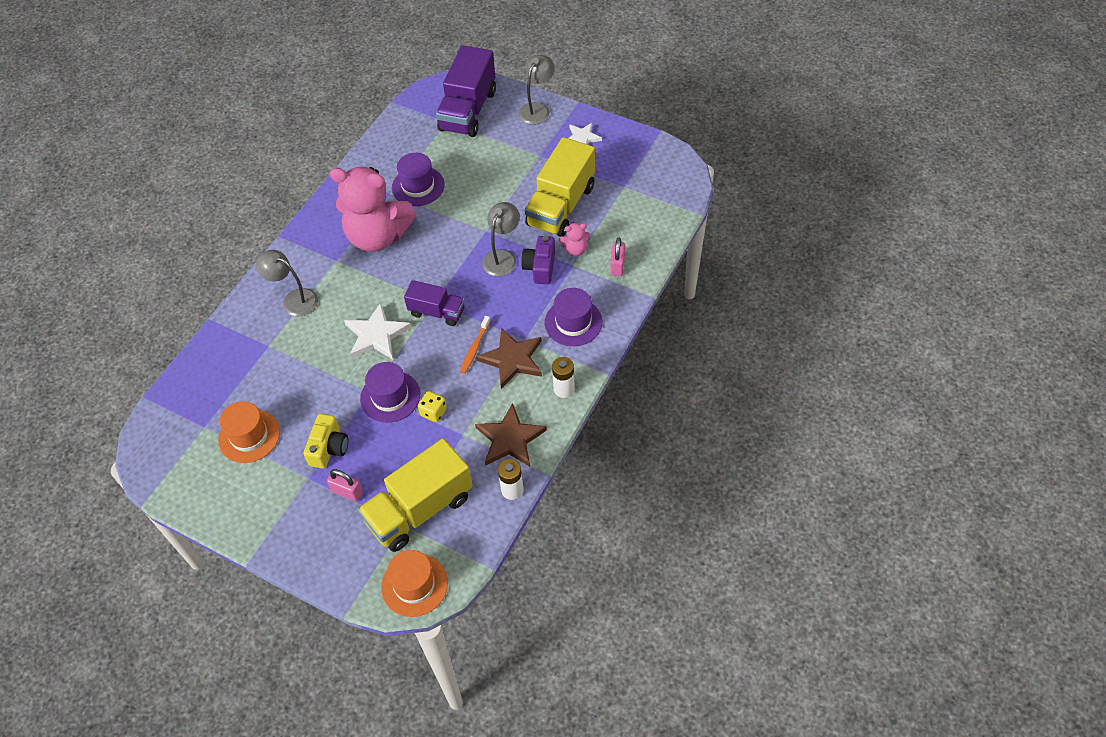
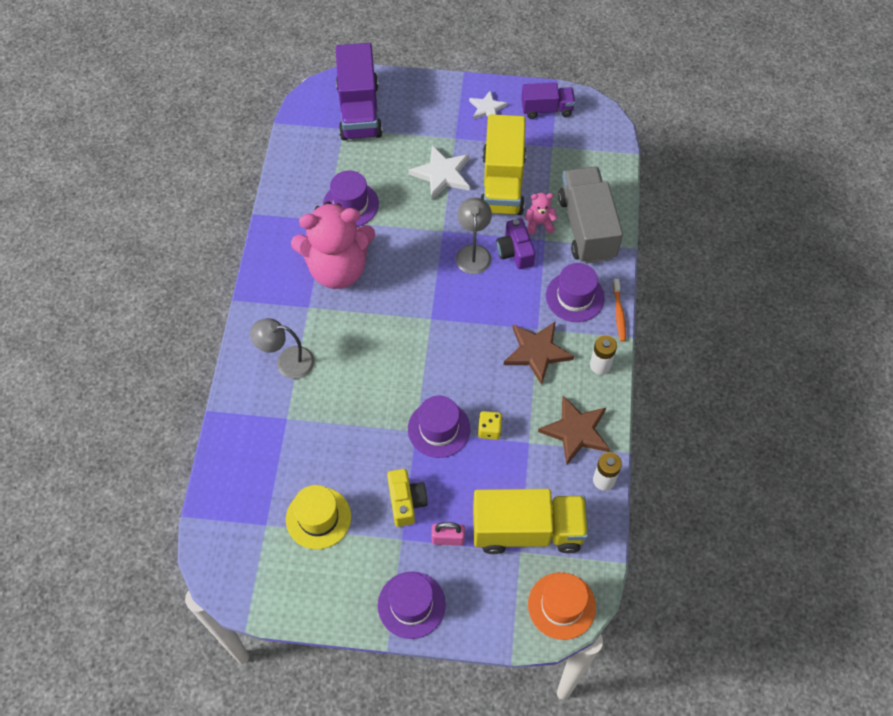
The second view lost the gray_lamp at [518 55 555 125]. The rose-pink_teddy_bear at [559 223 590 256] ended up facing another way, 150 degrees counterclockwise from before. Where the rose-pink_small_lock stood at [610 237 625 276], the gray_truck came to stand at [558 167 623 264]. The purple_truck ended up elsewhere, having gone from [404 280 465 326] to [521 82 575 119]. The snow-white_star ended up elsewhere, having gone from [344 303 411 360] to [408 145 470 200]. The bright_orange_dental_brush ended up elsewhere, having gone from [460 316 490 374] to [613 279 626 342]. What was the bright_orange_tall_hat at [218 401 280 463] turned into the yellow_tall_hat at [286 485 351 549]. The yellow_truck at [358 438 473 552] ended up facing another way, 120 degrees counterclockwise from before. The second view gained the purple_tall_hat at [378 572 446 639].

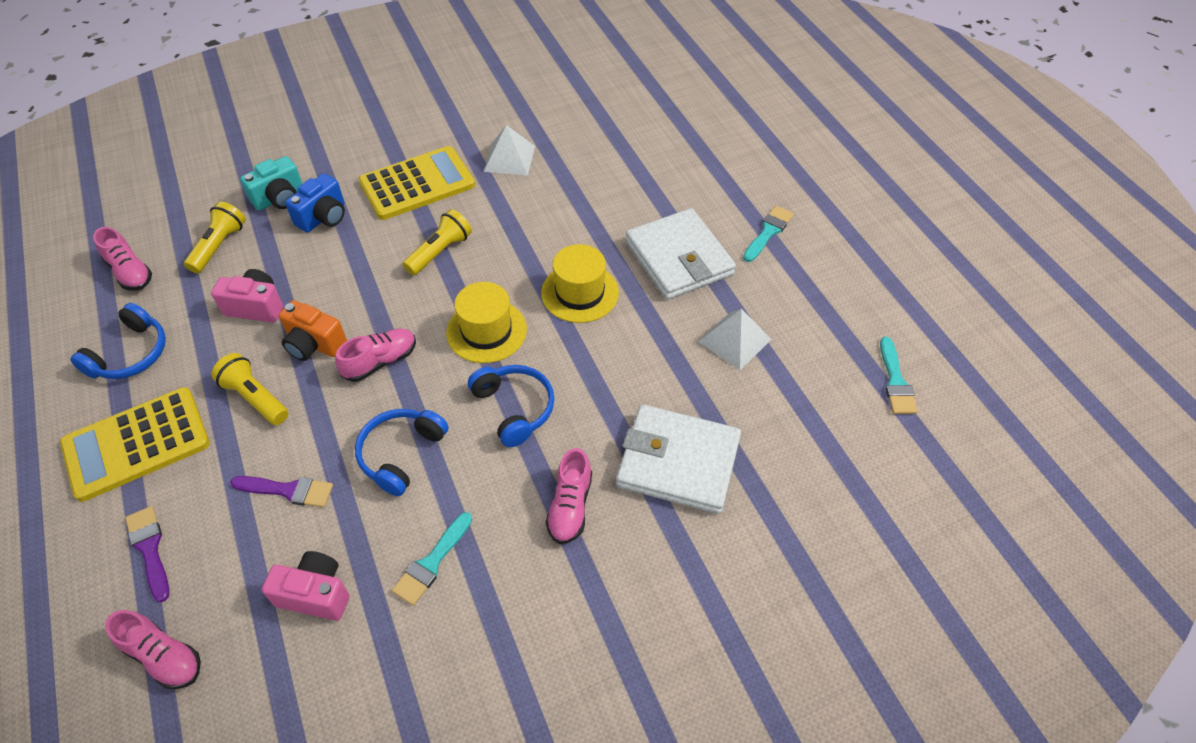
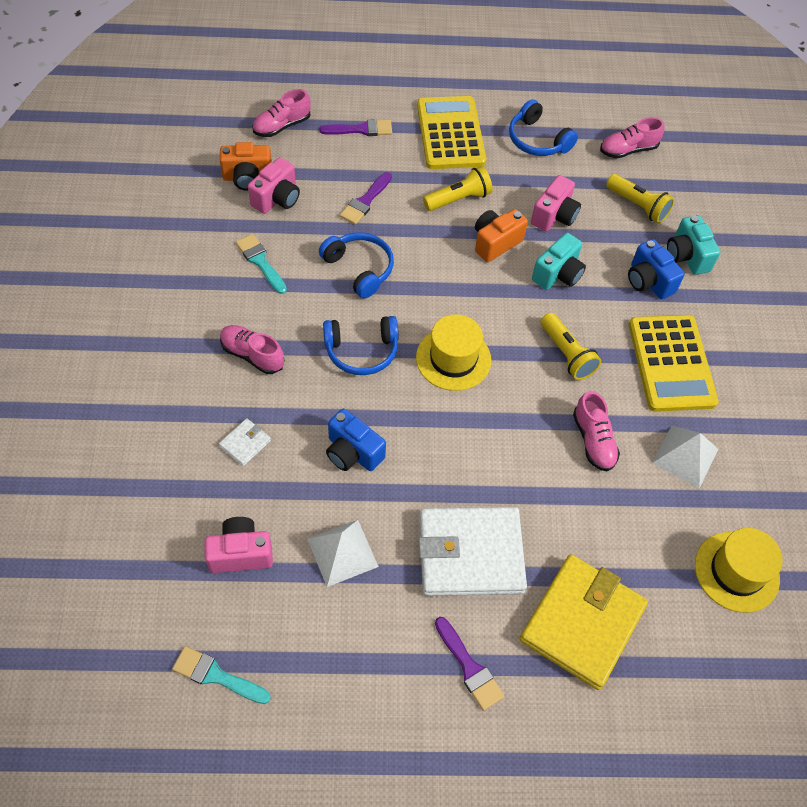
What was the aqua_brush at [743 206 794 262] turned into the purple_brush at [435 617 504 711]. The yellow_tall_hat ended up elsewhere, having gone from [541 244 619 323] to [695 528 783 613]. The rose-pink_lace-up_shoe ended up elsewhere, having gone from [335 329 416 382] to [573 391 620 472]. The size of the snow-white_billfold at [616 404 741 514] changed by a factor of 0.42. The second view gained the bright_orange_photo_camera at [219 142 272 191]. The second view gained the aqua_photo_camera at [532 233 586 290]. The second view gained the royal_blue_photo_camera at [326 409 386 471]. The second view gained the rose-pink_photo_camera at [204 517 273 573]. The second view gained the yellow_billfold at [520 554 648 690].

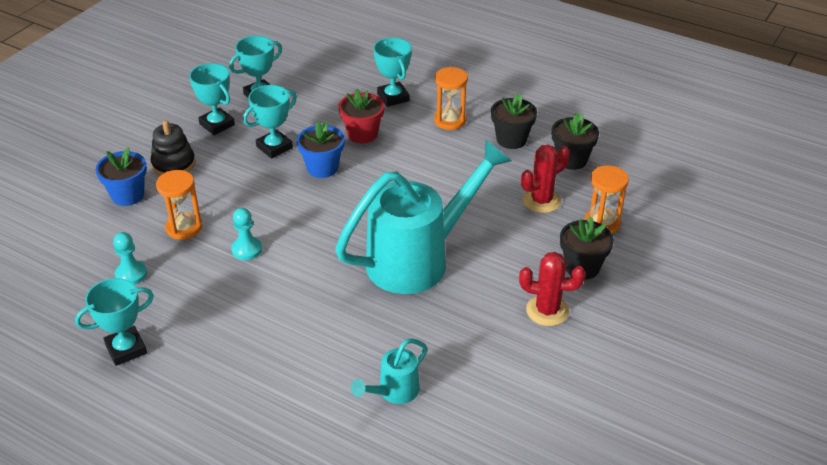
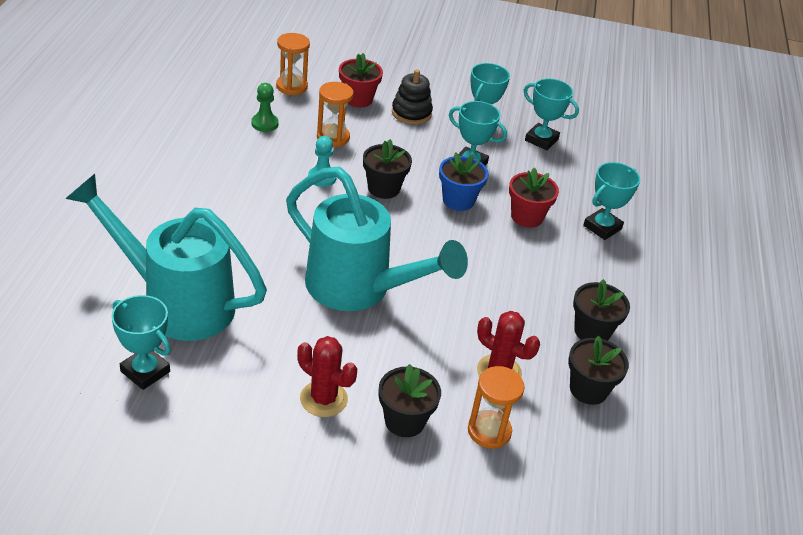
The bright_orange_sand_timer ended up elsewhere, having gone from [434 67 468 130] to [276 33 310 95]. What was the royal_blue_plant_pot at [96 147 147 206] turned into the red_plant_pot at [339 53 383 108]. What was the aqua_game_pawn at [113 232 147 285] turned into the emerald_game_pawn at [251 83 279 132]. The red_saguaro_cactus at [519 252 585 326] ended up facing another way, 45 degrees counterclockwise from before. The aqua_award_cup ended up elsewhere, having gone from [75 278 154 366] to [111 295 171 390]. The size of the aqua_watering_can at [351 338 427 404] changed by a factor of 2.26. The second view gained the black_plant_pot at [363 139 412 199].

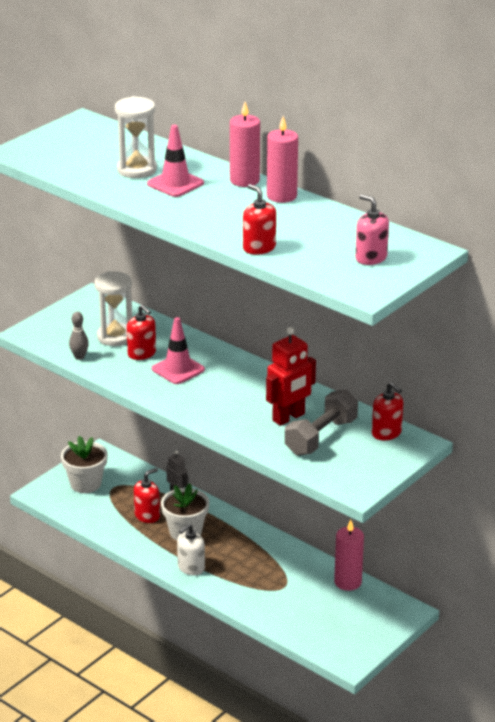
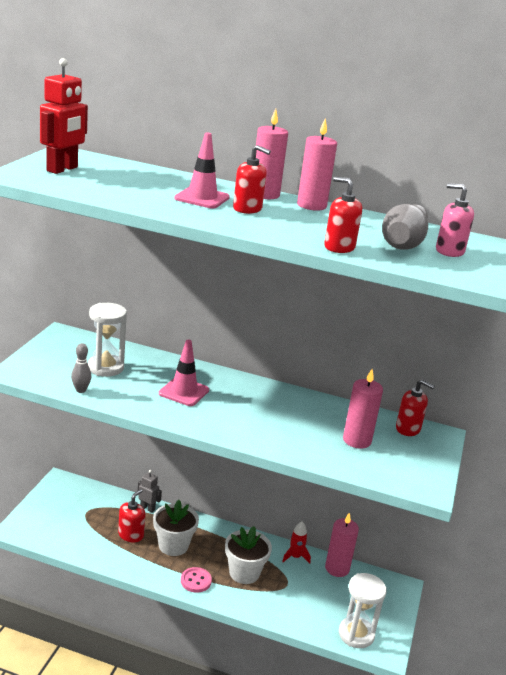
The snow-white_sand_timer ended up elsewhere, having gone from [115 96 157 178] to [339 573 387 648]. The red_soap_dispenser ended up elsewhere, having gone from [127 305 156 360] to [233 145 271 214]. The red_toy_robot ended up elsewhere, having gone from [266 327 316 426] to [40 58 88 174]. Where the gray_free_weight stood at [285 389 358 456], the rose-pink_wax_candle came to stand at [343 369 383 449]. The snow-white_plant_pot ended up elsewhere, having gone from [61 436 108 493] to [225 526 272 584]. Where the snow-white_soap_dispenser stood at [177 524 205 575], the rose-pink_shirt_button came to stand at [181 567 212 593]. The second view gained the gray_skittle at [382 204 428 250]. The second view gained the red_spaceship at [282 522 311 563].

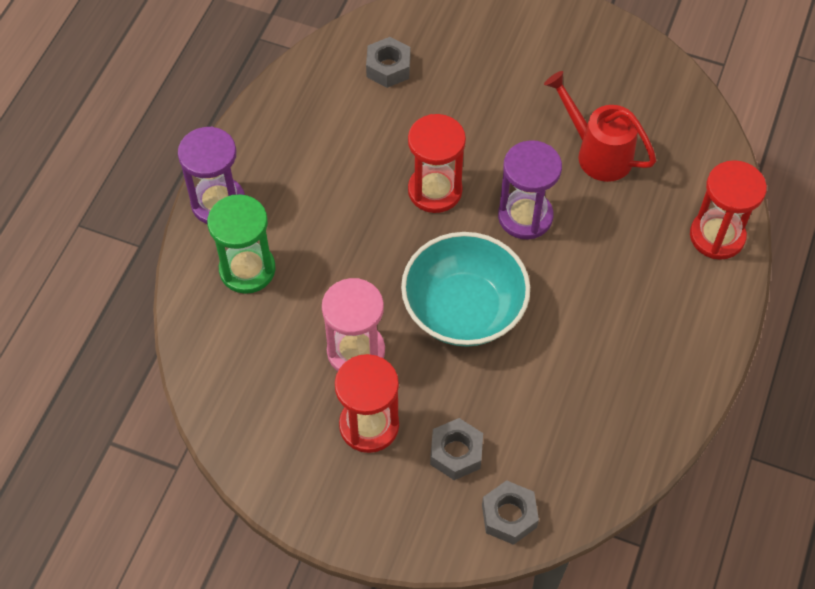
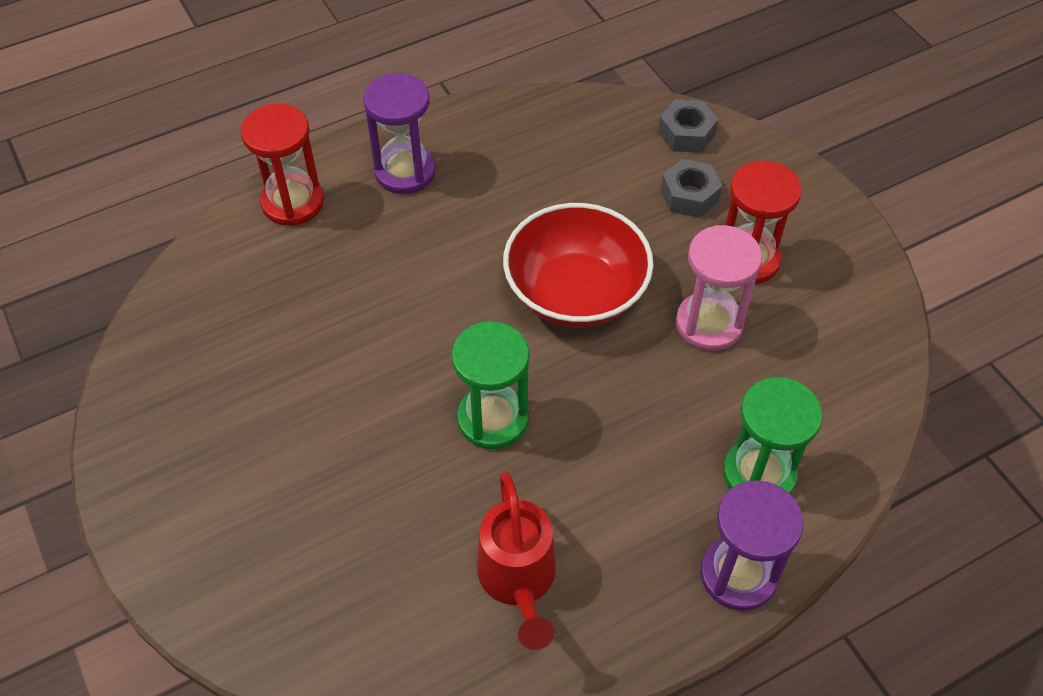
The second view lost the gray_hexagon_nut at [366 37 410 88]. The red_watering_can ended up elsewhere, having gone from [544 71 656 182] to [477 471 556 650]. What was the red_sand_timer at [408 114 466 213] turned into the emerald_sand_timer at [452 321 529 449]. The purple_sand_timer ended up elsewhere, having gone from [498 140 562 239] to [363 73 436 194]. What was the aqua_bowl at [401 232 530 347] turned into the red_bowl at [503 203 654 328].

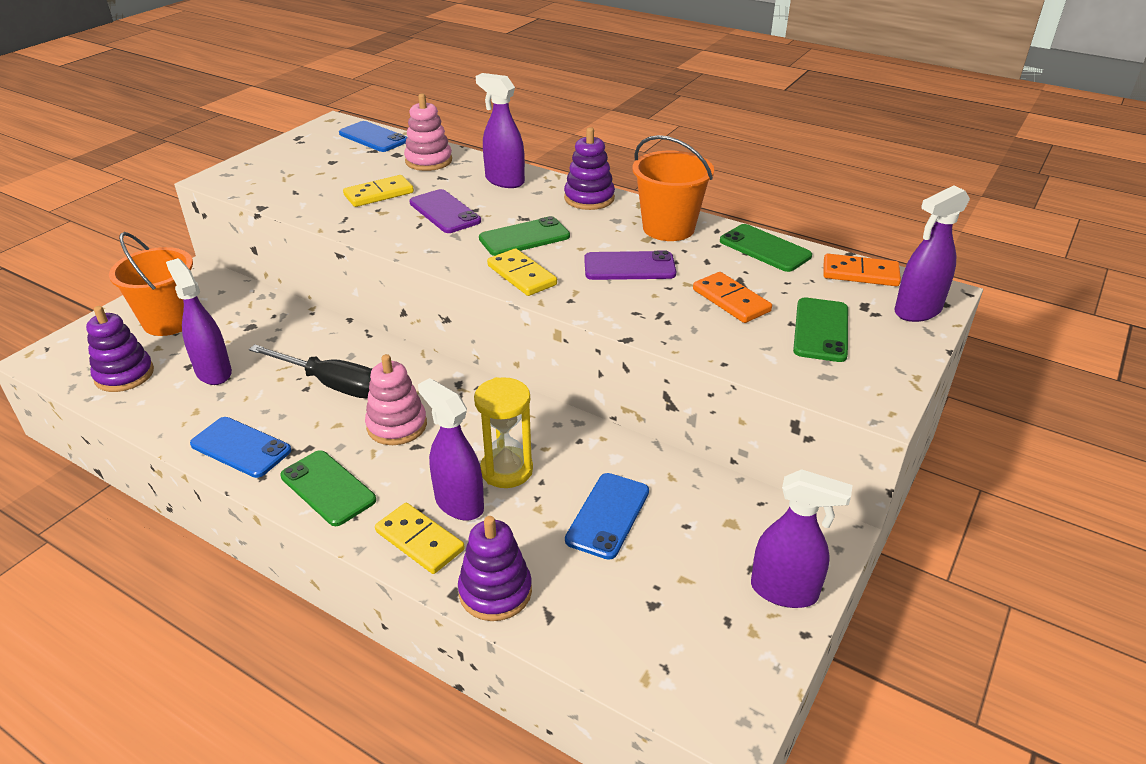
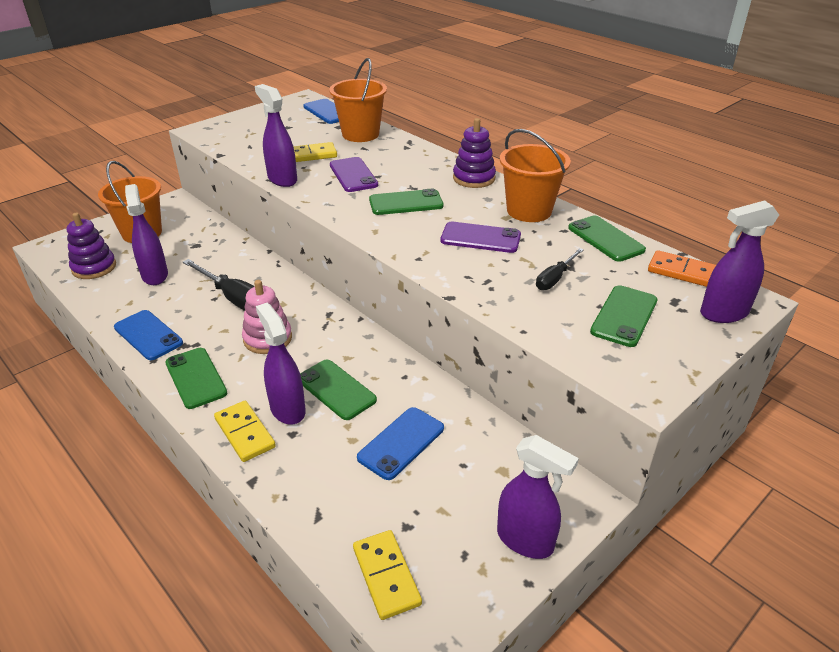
The purple_spray_cleaner ended up elsewhere, having gone from [476 73 525 188] to [255 84 297 187]. Where the rose-pink_stacking_toy stood at [404 93 452 171], the bright_orange_pail came to stand at [329 58 387 142]. The yellow_domino_tile ended up elsewhere, having gone from [487 248 557 296] to [353 530 422 620]. Where the bright_orange_domino_tile stood at [693 272 772 323], the black_screwdriver came to stand at [536 248 584 290]. Where the yellow_sand_timer stood at [474 377 533 488], the emerald_smartphone came to stand at [300 360 377 420]. The second view lost the purple_stacking_toy at [458 516 532 621].

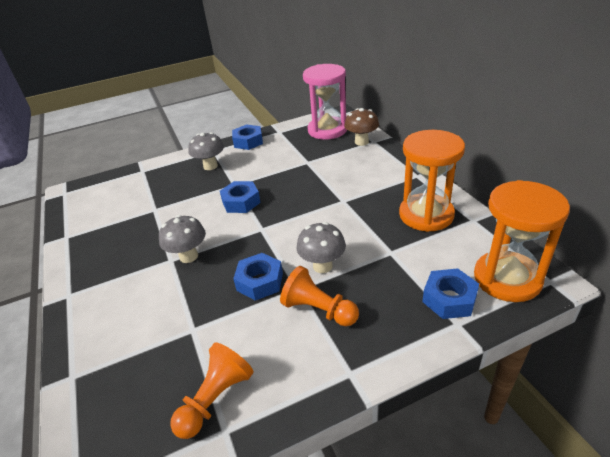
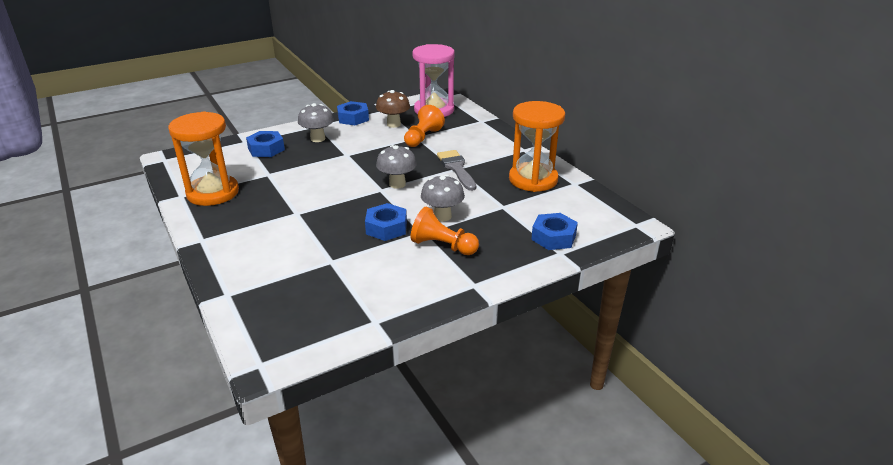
The russet_fungus ended up elsewhere, having gone from [344 108 379 146] to [376 90 410 128]. The bright_orange_sand_timer ended up elsewhere, having gone from [474 180 570 302] to [168 112 239 206]. The royal_blue_hexagon_nut ended up elsewhere, having gone from [220 181 261 213] to [246 131 285 157]. The gray_fungus ended up elsewhere, having gone from [159 215 206 263] to [376 145 417 189]. The bright_orange_game_pawn ended up elsewhere, having gone from [170 343 254 439] to [404 105 445 147]. The second view gained the gray_brush at [437 150 476 191].

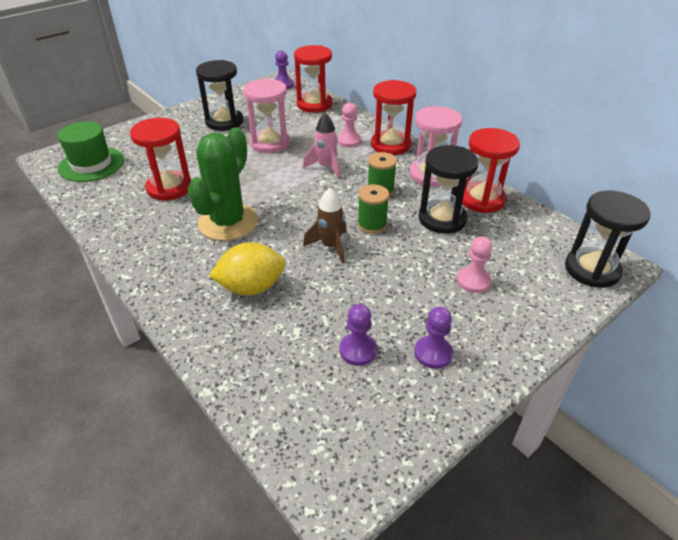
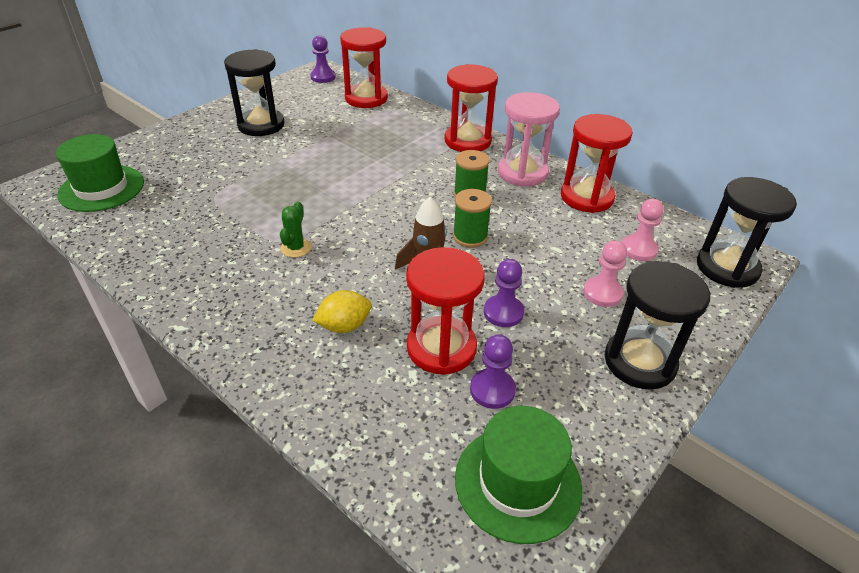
The second view lost the rose-pink_sand_timer at [243 78 290 154]. The rose-pink_game_pawn ended up elsewhere, having gone from [337 103 361 147] to [622 199 664 261]. The second view lost the rose-pink_spaceship at [303 113 340 178]. The red_sand_timer ended up elsewhere, having gone from [130 118 191 201] to [406 247 485 375]. The size of the emerald_saguaro_cactus at [188 127 258 241] changed by a factor of 0.41. The black_sand_timer ended up elsewhere, having gone from [419 145 479 234] to [605 261 710 390]. The size of the yellow_toy_lemon at [209 242 286 295] changed by a factor of 0.66. The purple_game_pawn ended up elsewhere, having gone from [415 307 453 369] to [484 259 524 327]. The second view gained the emerald_tall_hat at [455 406 582 544].

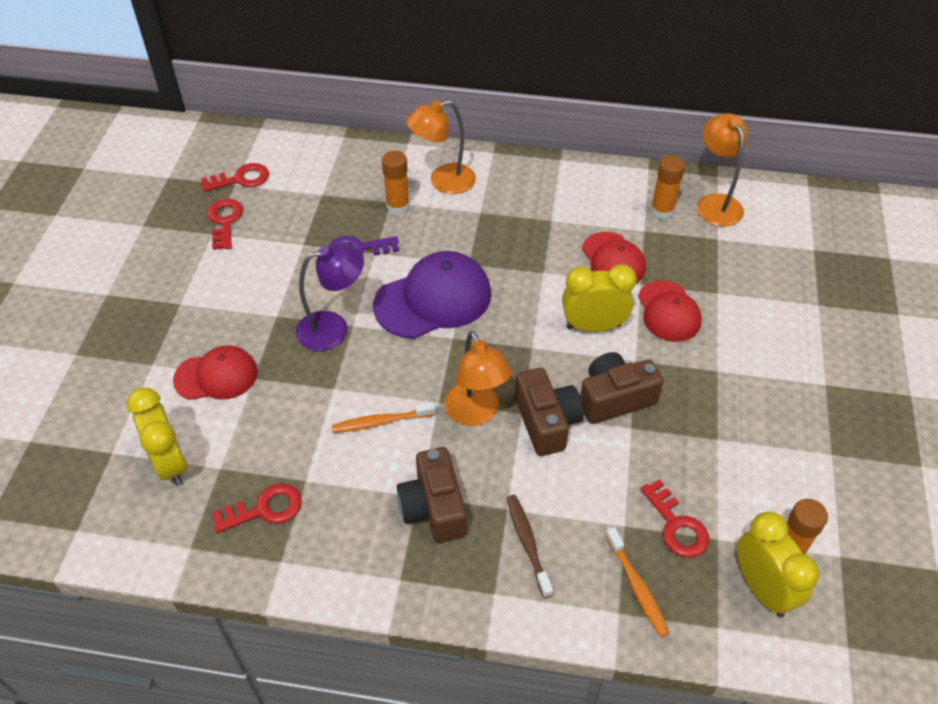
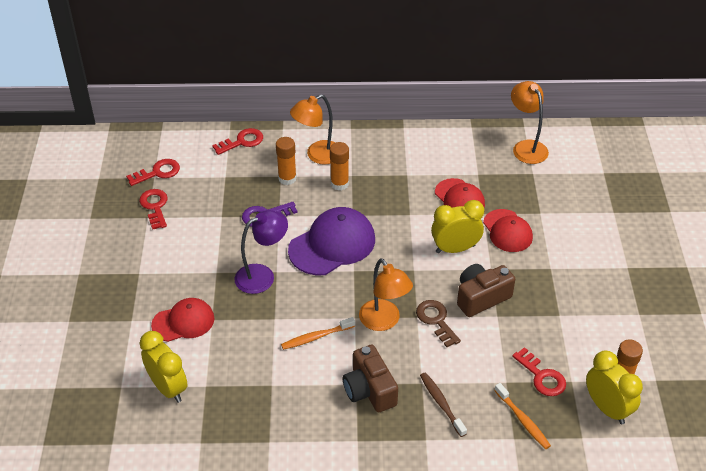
The bright_orange_glue_stick ended up elsewhere, having gone from [650 155 685 219] to [330 142 349 190]. Where the russet_photo_camera stood at [515 368 584 456], the russet_door_key came to stand at [416 300 461 347]. The red_door_key ended up elsewhere, having gone from [212 483 302 533] to [212 128 263 155].

